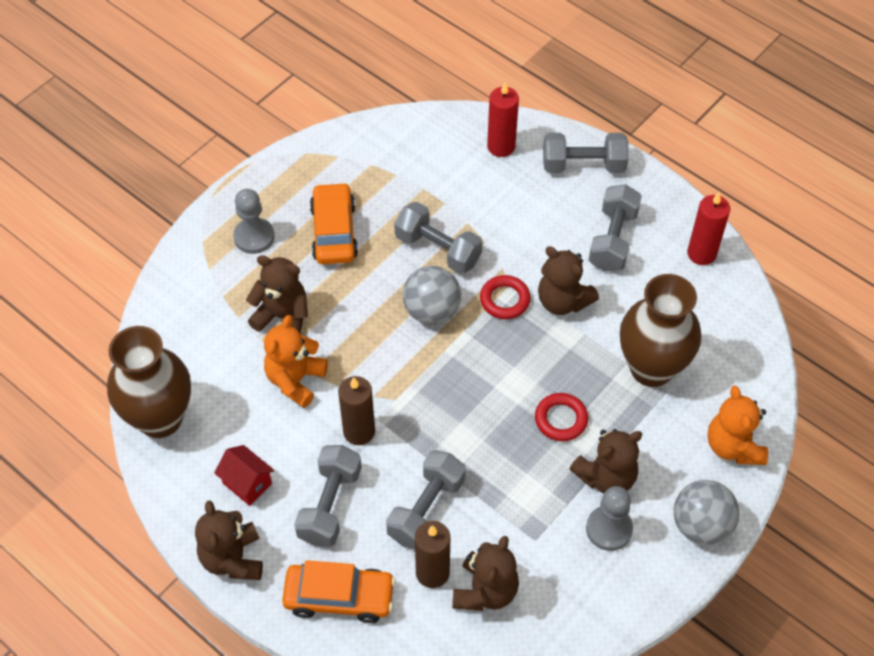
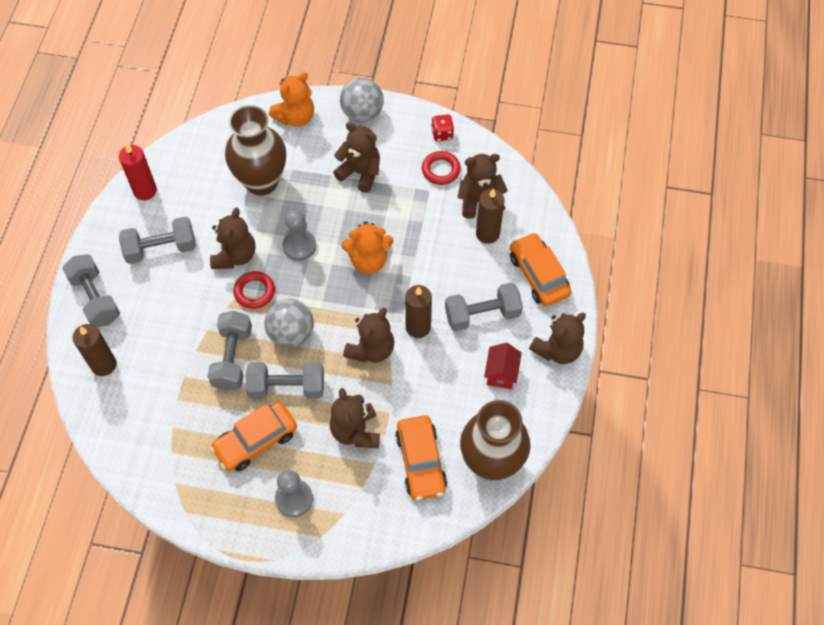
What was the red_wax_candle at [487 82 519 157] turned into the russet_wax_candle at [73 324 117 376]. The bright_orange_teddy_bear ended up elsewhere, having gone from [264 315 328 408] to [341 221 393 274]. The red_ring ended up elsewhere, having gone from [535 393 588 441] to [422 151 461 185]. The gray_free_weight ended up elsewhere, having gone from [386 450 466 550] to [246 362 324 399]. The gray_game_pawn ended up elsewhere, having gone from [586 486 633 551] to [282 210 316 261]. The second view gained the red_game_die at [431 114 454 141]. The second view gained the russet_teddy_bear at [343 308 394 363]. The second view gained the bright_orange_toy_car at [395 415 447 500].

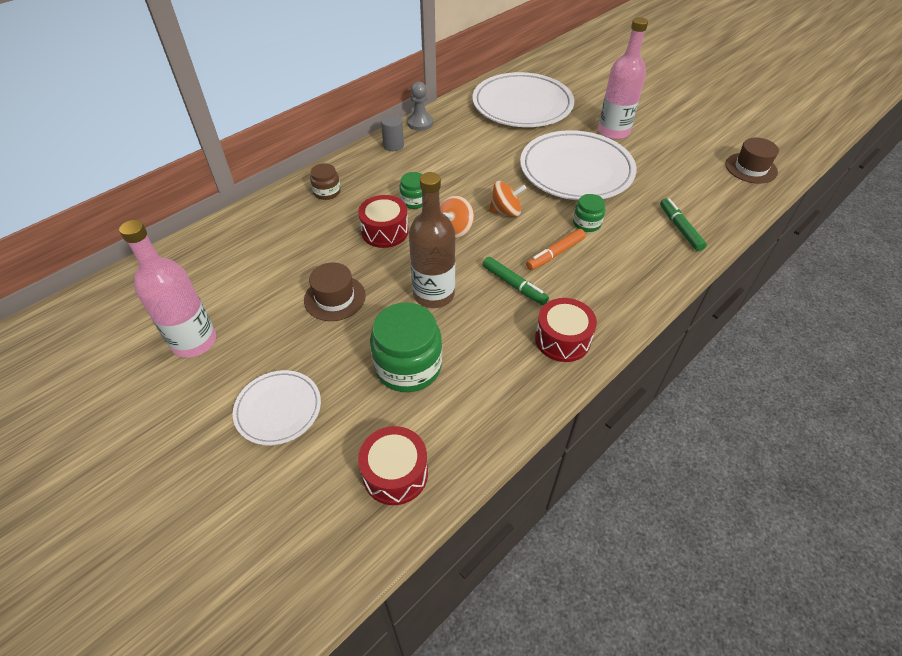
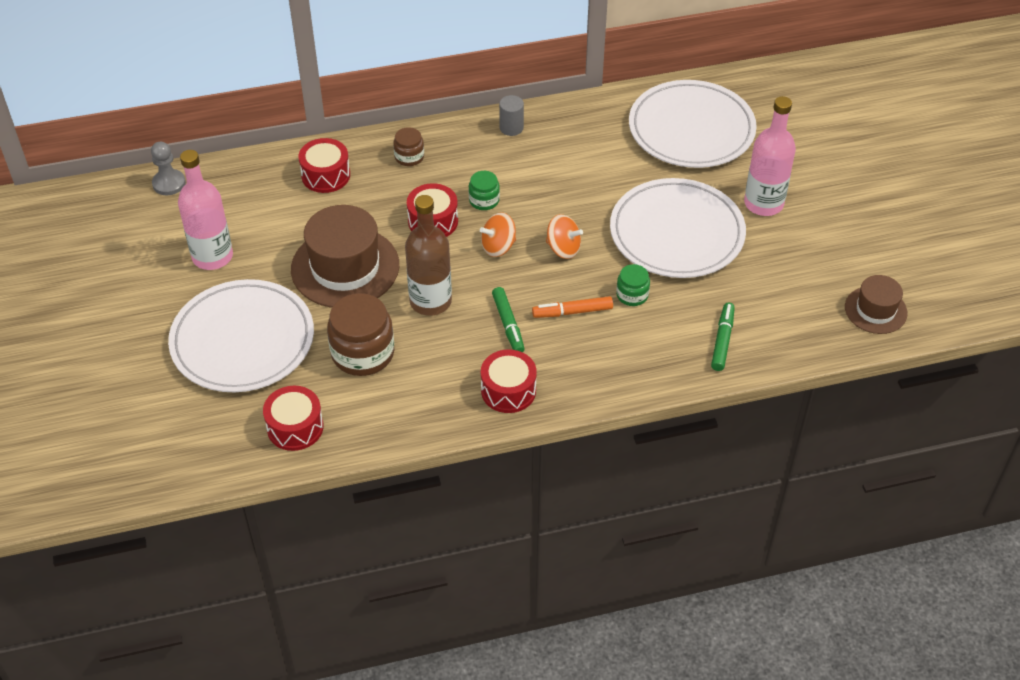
The gray_game_pawn ended up elsewhere, having gone from [407 81 433 131] to [151 142 186 195]. The size of the russet_tall_hat at [304 262 366 321] changed by a factor of 1.79. What was the emerald_jam_jar at [370 302 442 392] turned into the russet_jam_jar at [327 293 394 376]. The size of the snow-white_plate at [233 370 321 445] changed by a factor of 1.89. The second view gained the red_snare_drum at [298 138 350 193].

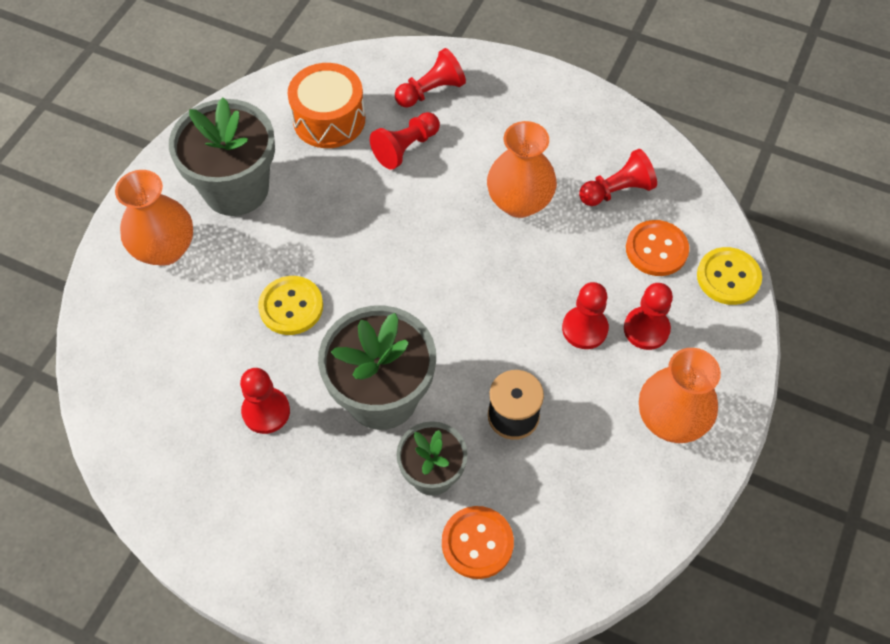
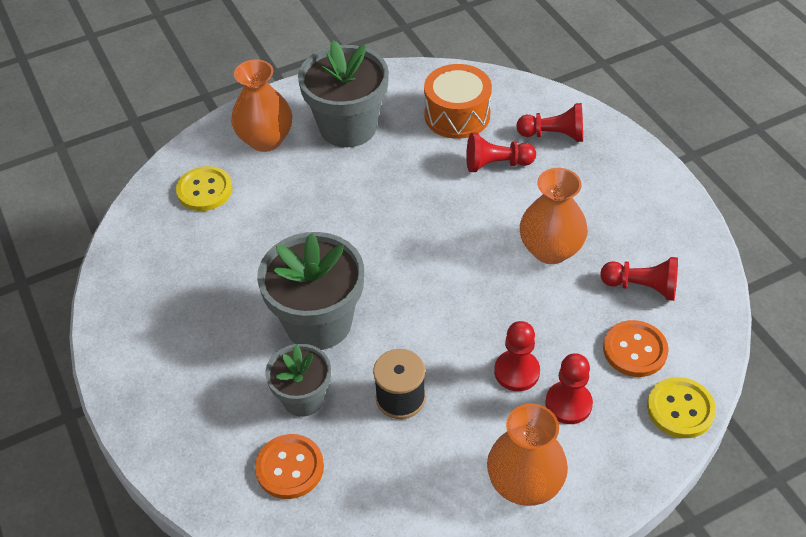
The yellow_shirt_button ended up elsewhere, having gone from [258 276 323 335] to [176 166 232 211]. The second view lost the red_game_pawn at [240 368 290 434].

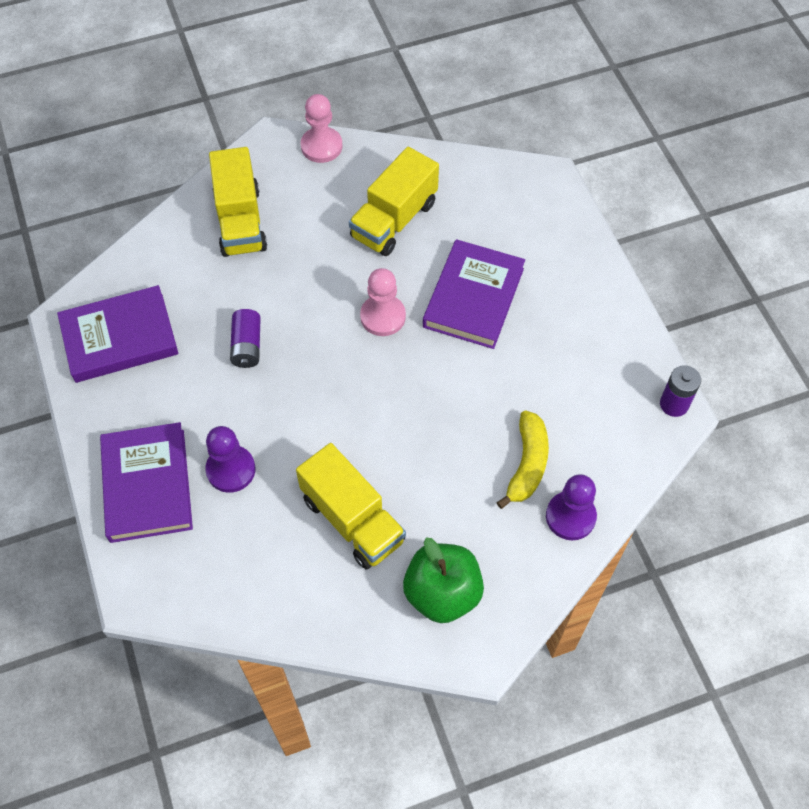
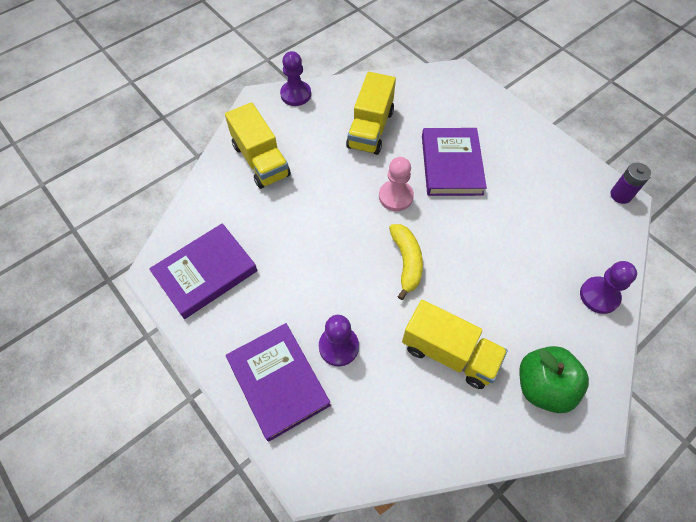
What was the rose-pink_game_pawn at [301 94 342 163] turned into the purple_game_pawn at [280 51 311 106]. The second view lost the purple_power_cell at [230 309 261 368]. The yellow_banana_fruit ended up elsewhere, having gone from [497 410 549 509] to [389 224 423 300].

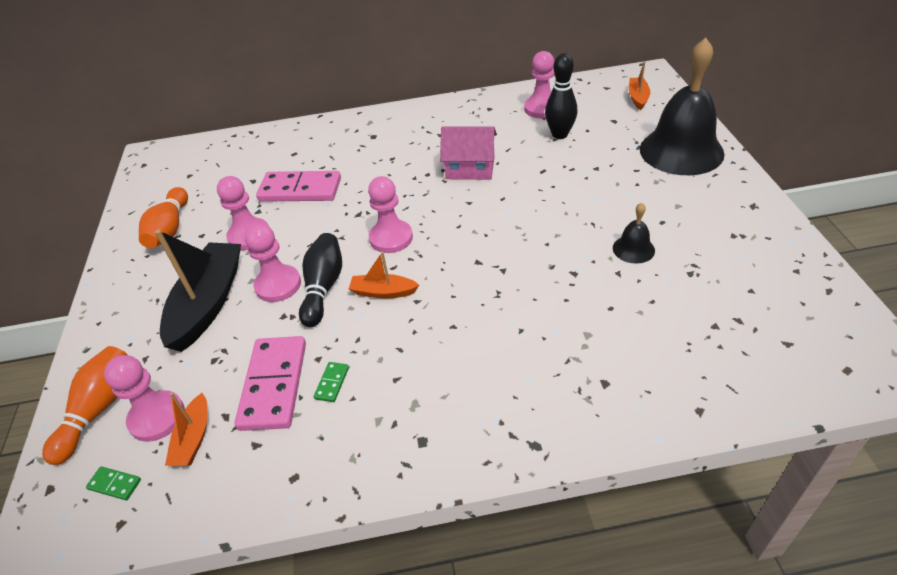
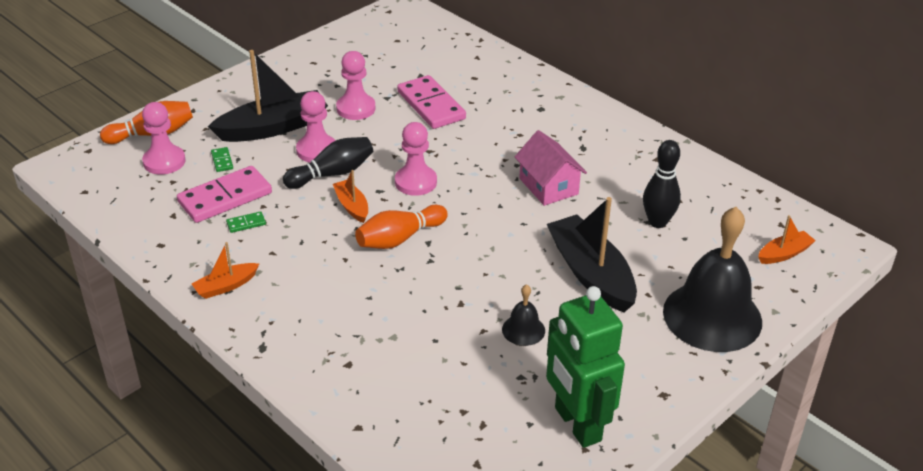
The second view lost the rose-pink_game_pawn at [524 51 555 118]. The bright_orange_skittle ended up elsewhere, having gone from [139 187 188 248] to [355 205 448 249]. The bright_orange_sailboat ended up elsewhere, having gone from [165 393 208 466] to [192 242 259 299]. The emerald_domino_tile ended up elsewhere, having gone from [86 466 141 500] to [211 147 233 172]. The second view gained the black_sailboat at [547 197 637 312]. The second view gained the emerald_toy_robot at [546 286 625 448].

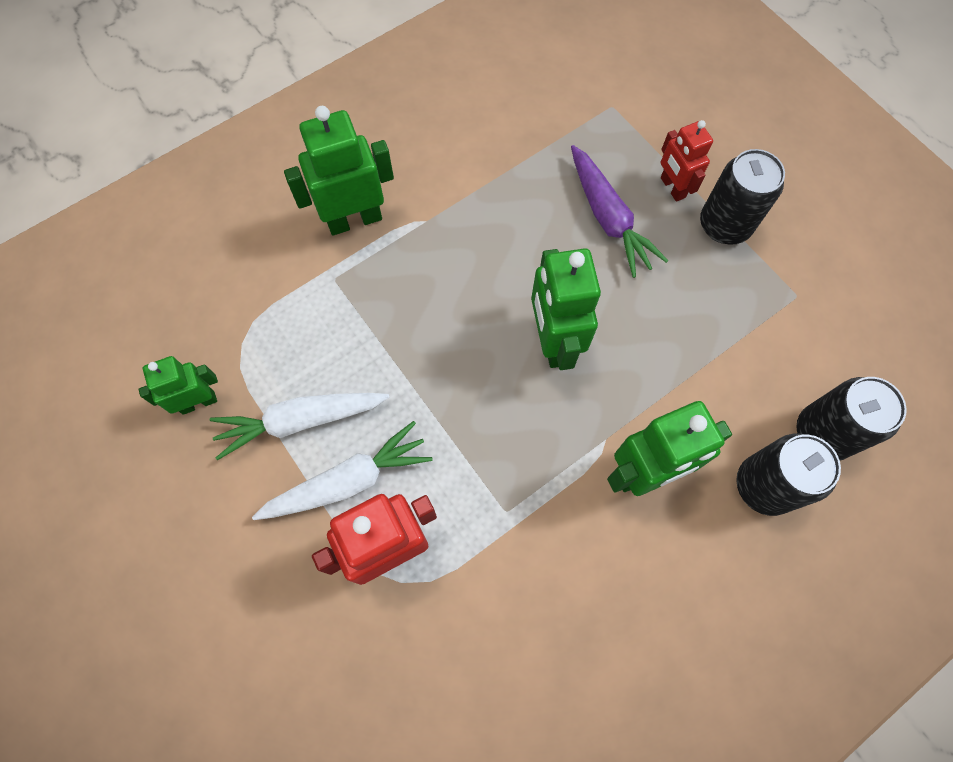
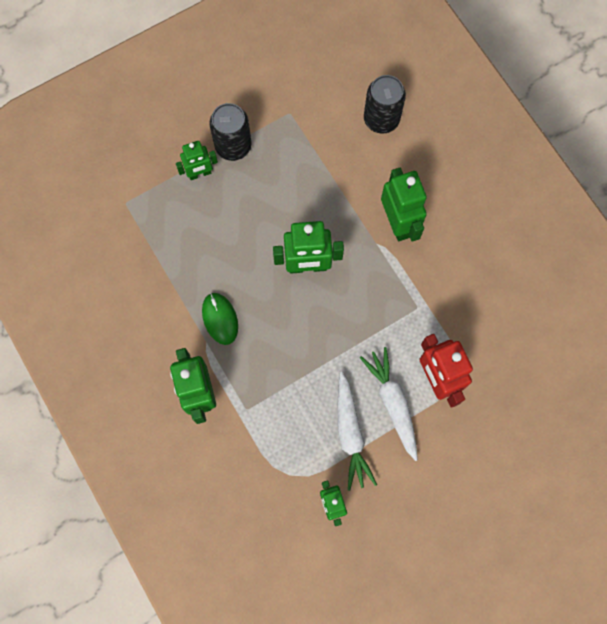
What was the red_toy_robot at [661 120 713 202] turned into the emerald_toy_robot at [176 141 218 180]. The second view lost the purple_toy_carrot at [571 145 669 278]. The second view lost the black_tin at [736 434 841 516]. The second view gained the emerald_mouse at [202 293 238 345].

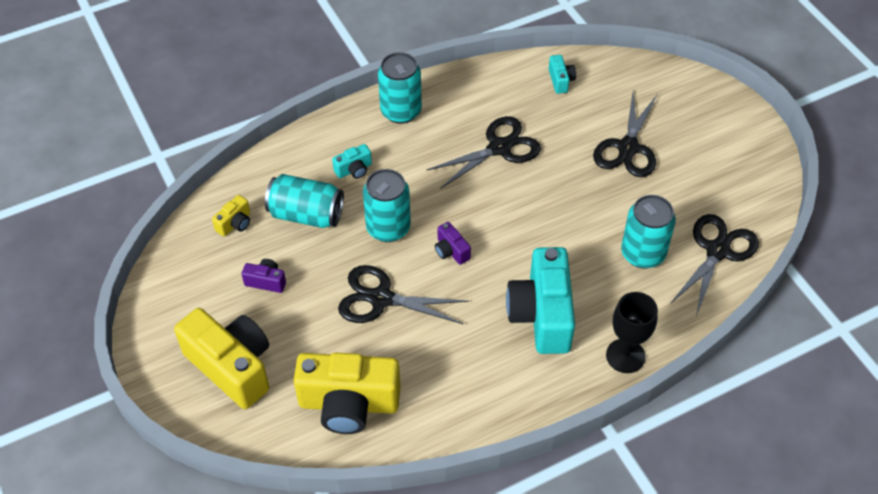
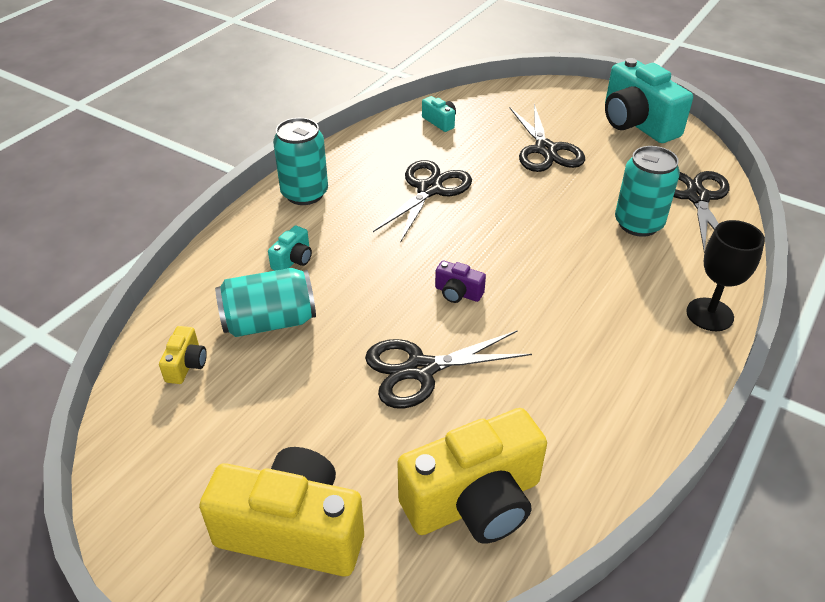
The second view lost the aqua_tin at [363 169 411 242]. The aqua_photo_camera ended up elsewhere, having gone from [506 247 575 354] to [605 58 693 143]. The second view lost the purple_photo_camera at [242 259 286 293].

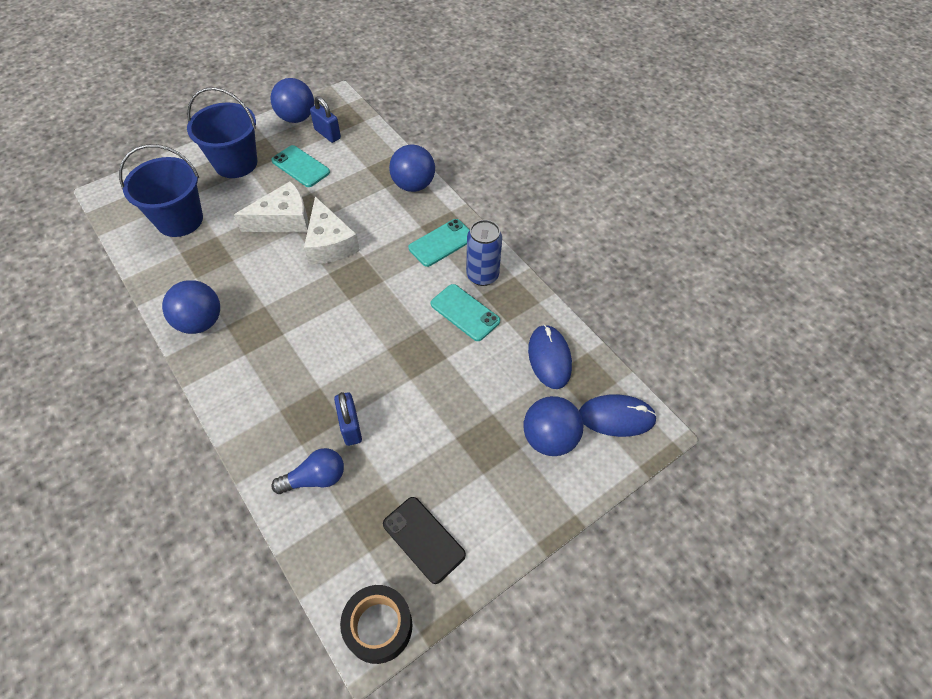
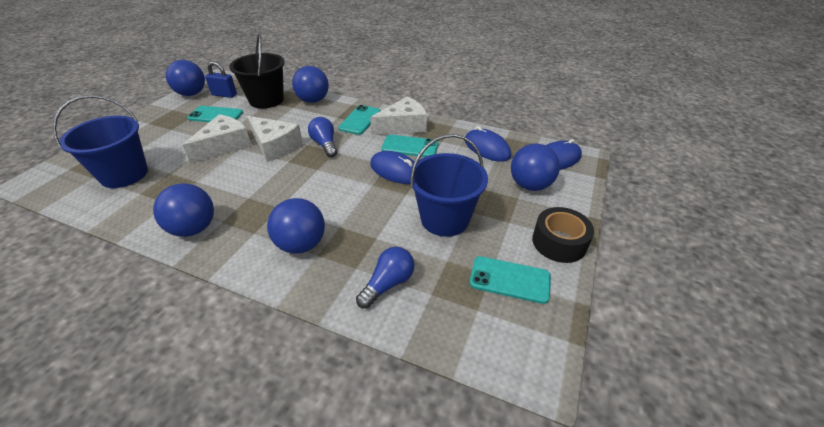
The royal_blue_pail ended up elsewhere, having gone from [187 87 257 178] to [409 134 488 237]. Where the royal_blue_tin stood at [466 220 502 286], the snow-white_cheese came to stand at [370 97 427 135]. The second view lost the royal_blue_small_lock at [334 392 362 446]. What was the black_smartphone at [383 497 466 584] turned into the aqua_smartphone at [469 256 551 304]. The black_roll_of_tape ended up elsewhere, having gone from [340 585 413 664] to [532 207 594 263]. The second view gained the black_pail at [229 34 285 109]. The second view gained the royal_blue_lightbulb at [308 117 337 157]. The second view gained the royal_blue_mouse at [370 151 415 184]. The second view gained the royal_blue_sphere at [267 198 325 254].

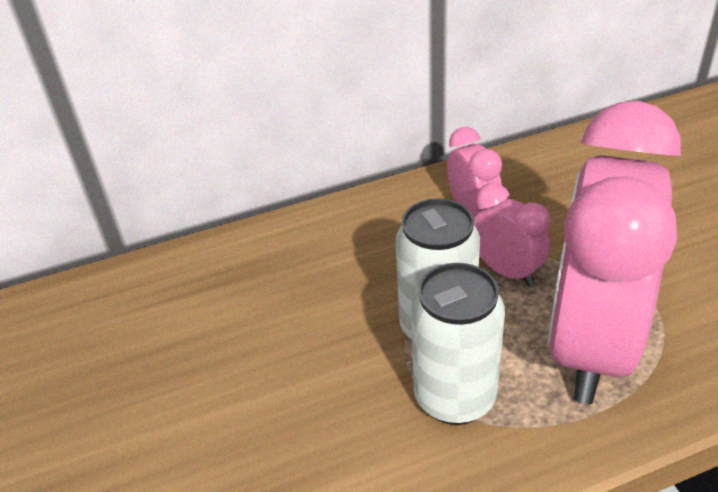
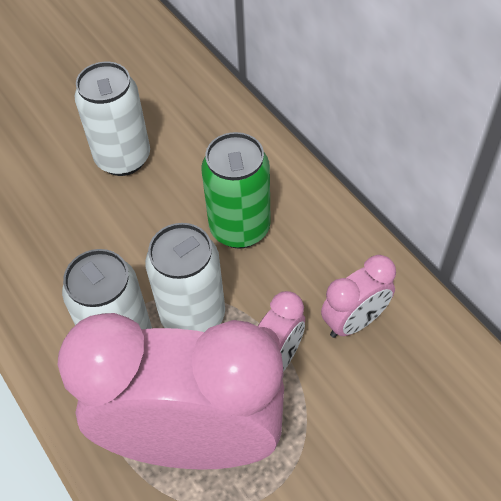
The second view gained the snow-white_tin at [75 62 150 176]. The second view gained the emerald_tin at [201 132 271 249].

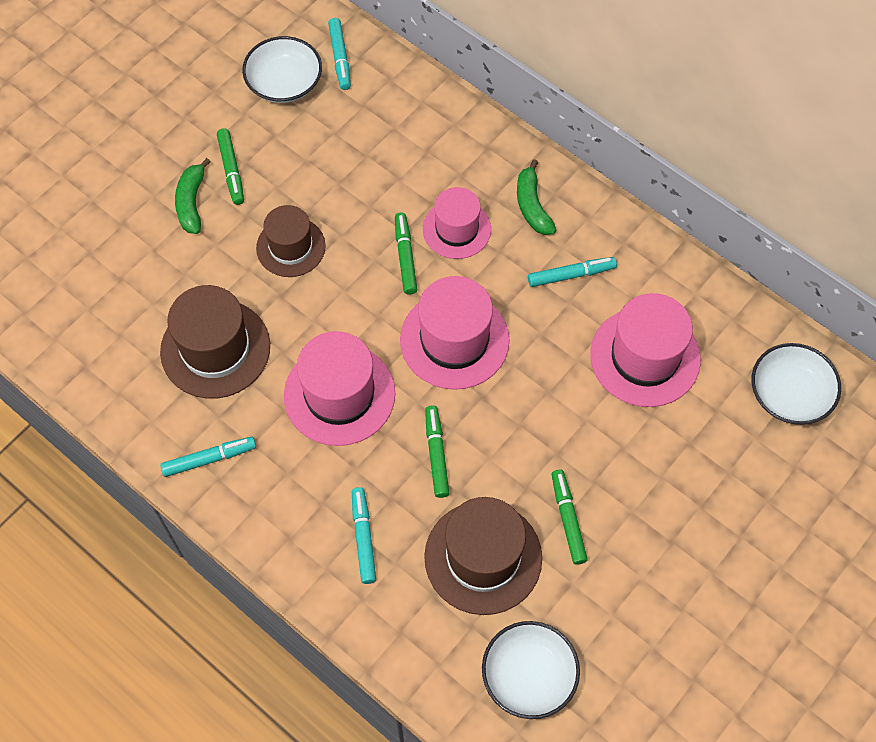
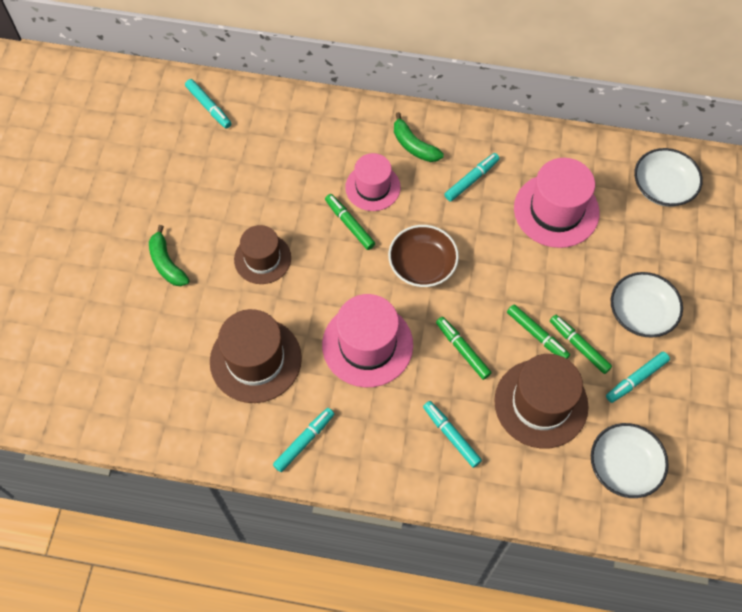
The snow-white_bowl ended up elsewhere, having gone from [242 36 322 103] to [611 272 683 338]. The emerald_marker ended up elsewhere, having gone from [217 128 244 205] to [507 304 570 359]. Where the rose-pink_tall_hat stood at [400 276 510 390], the russet_bowl came to stand at [388 225 459 287]. The second view gained the aqua_marker at [606 352 670 403].

